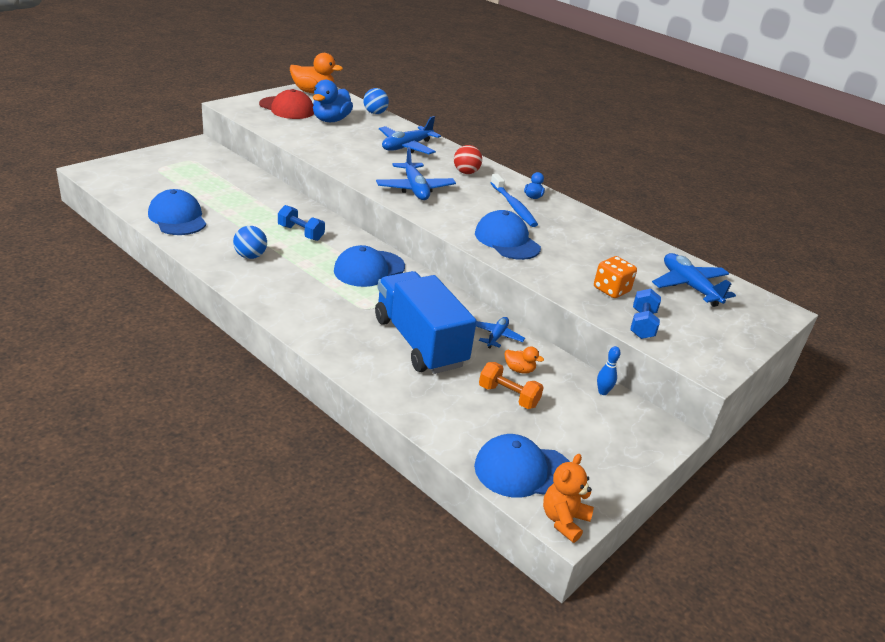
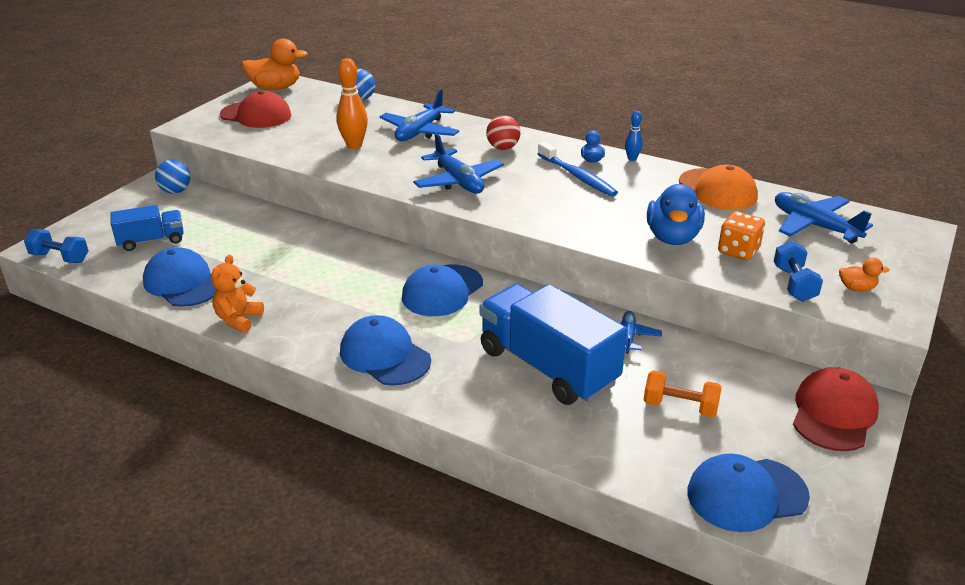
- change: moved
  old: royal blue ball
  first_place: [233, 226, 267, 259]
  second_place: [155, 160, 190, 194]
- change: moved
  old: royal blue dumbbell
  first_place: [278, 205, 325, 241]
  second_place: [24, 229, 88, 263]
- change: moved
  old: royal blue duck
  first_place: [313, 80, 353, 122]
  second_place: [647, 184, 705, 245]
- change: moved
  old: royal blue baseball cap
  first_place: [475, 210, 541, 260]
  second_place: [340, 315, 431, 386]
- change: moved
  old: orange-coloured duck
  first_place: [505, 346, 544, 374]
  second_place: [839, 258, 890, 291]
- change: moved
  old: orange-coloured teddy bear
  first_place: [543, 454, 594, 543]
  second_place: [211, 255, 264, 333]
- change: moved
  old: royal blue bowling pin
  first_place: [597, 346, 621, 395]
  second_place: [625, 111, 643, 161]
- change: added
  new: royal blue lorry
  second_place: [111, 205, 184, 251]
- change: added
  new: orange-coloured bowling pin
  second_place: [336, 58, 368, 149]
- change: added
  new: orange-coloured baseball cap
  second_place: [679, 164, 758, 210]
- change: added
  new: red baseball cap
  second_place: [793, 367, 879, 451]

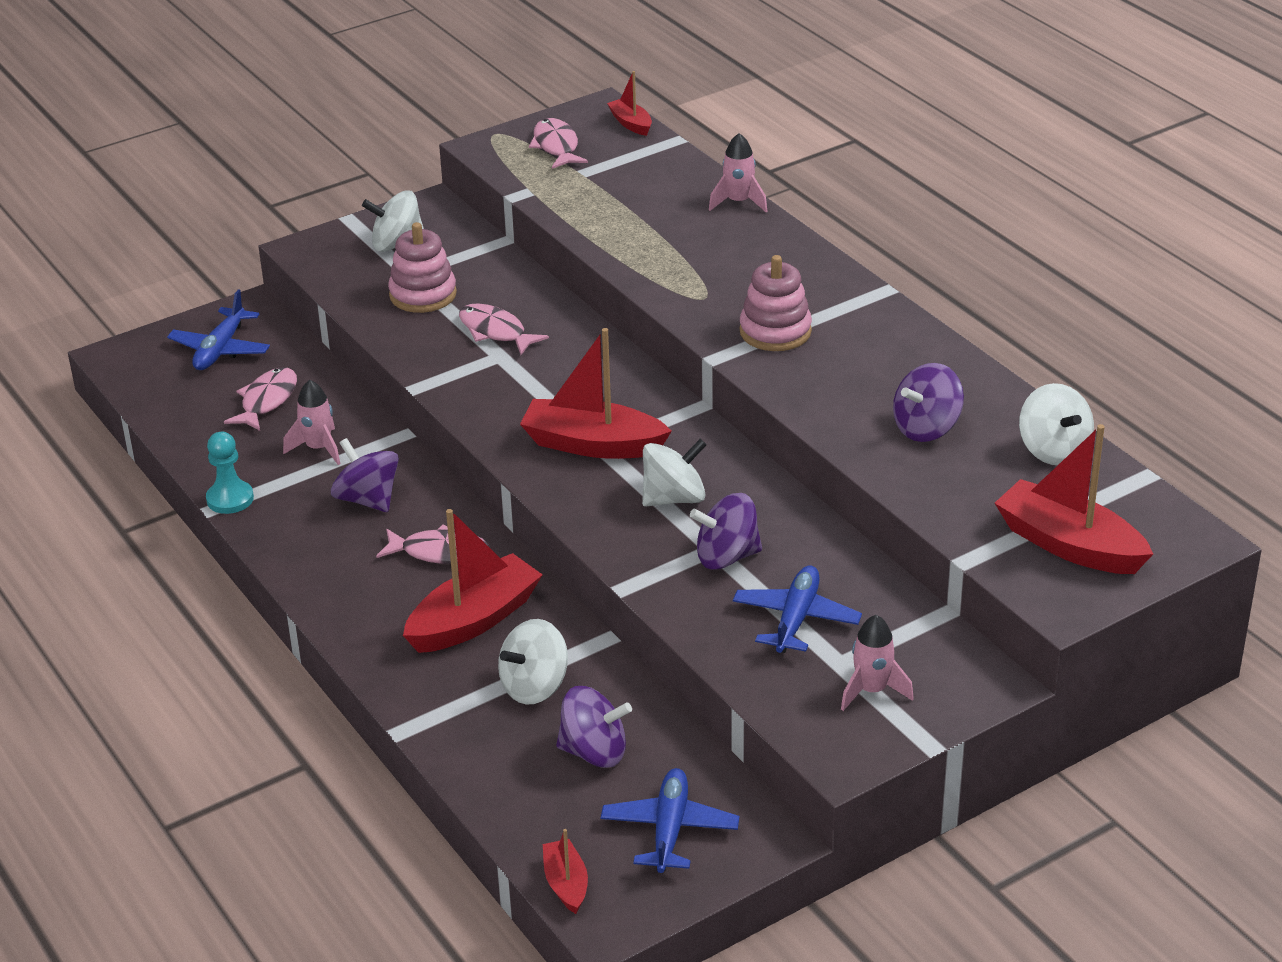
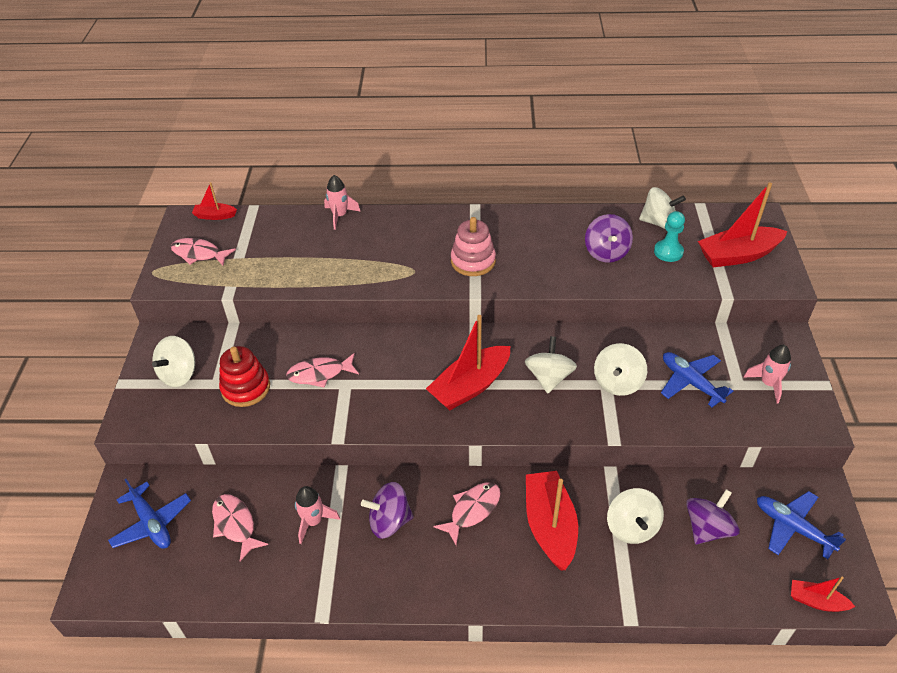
- change: moved
  old: teal chess pawn
  first_place: [206, 432, 254, 514]
  second_place: [654, 211, 685, 262]
- change: recoloured
  old: rosy ring stacker
  new: red ring stacker
  first_place: [388, 222, 457, 313]
  second_place: [219, 346, 270, 407]
- change: recoloured
  old: purple spinning top
  new: white spinning top
  first_place: [690, 493, 762, 570]
  second_place: [594, 343, 647, 396]

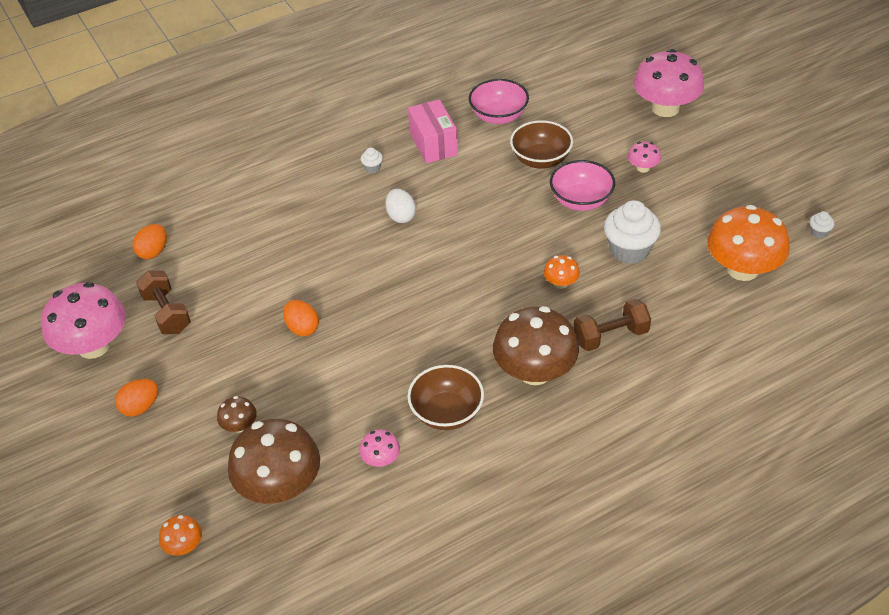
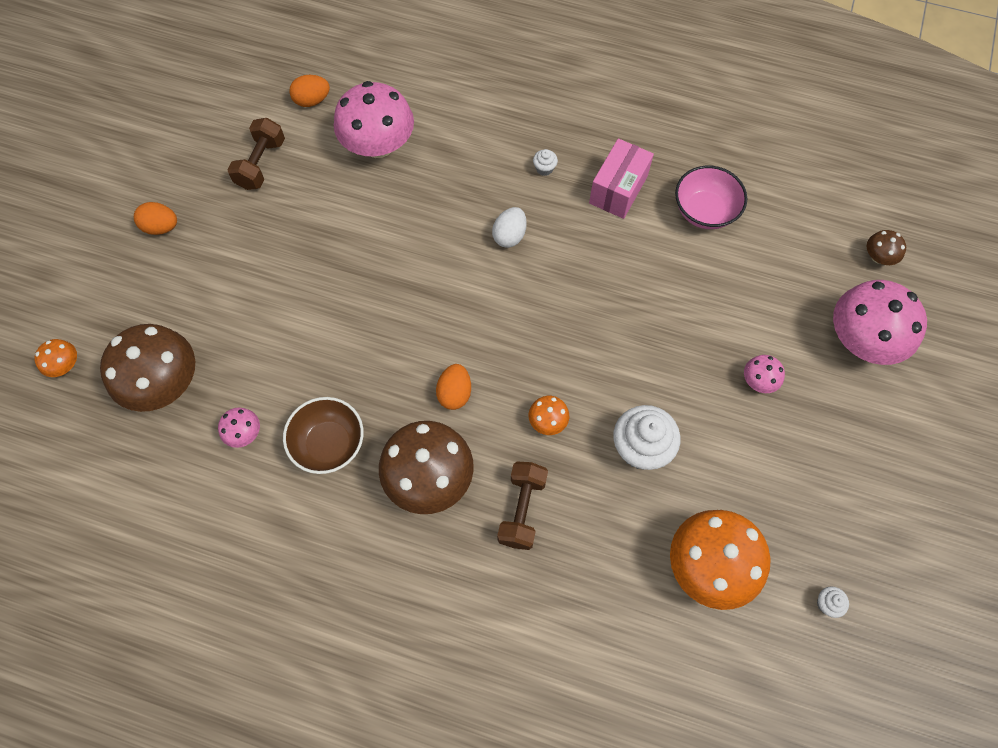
- change: moved
  old: rosy mushroom
  first_place: [41, 282, 126, 359]
  second_place: [334, 81, 414, 158]
- change: moved
  old: russet mushroom
  first_place: [217, 396, 257, 433]
  second_place: [867, 230, 906, 265]
- change: moved
  old: orange-coloured egg
  first_place: [283, 300, 319, 336]
  second_place: [436, 364, 471, 410]
- change: removed
  old: russet serving bowl
  first_place: [510, 120, 573, 169]
- change: removed
  old: rosy serving bowl
  first_place: [550, 160, 615, 211]
- change: turned
  old: russet dumbbell
  first_place: [574, 299, 651, 351]
  second_place: [497, 462, 548, 550]
  degrees: 75

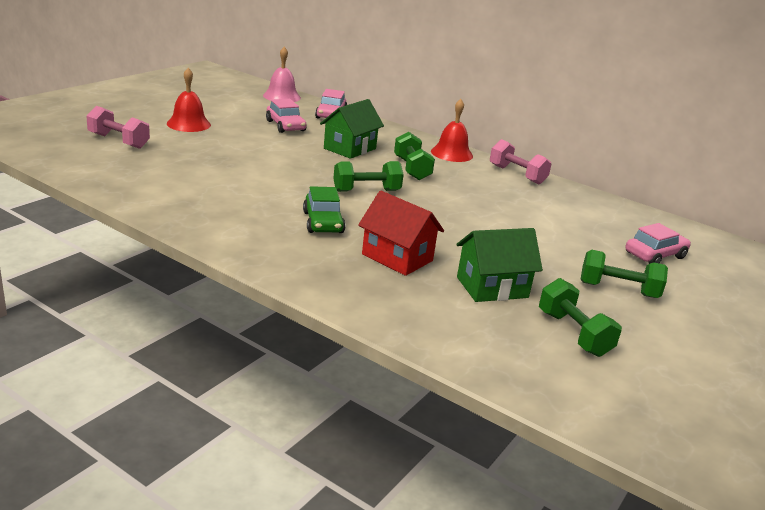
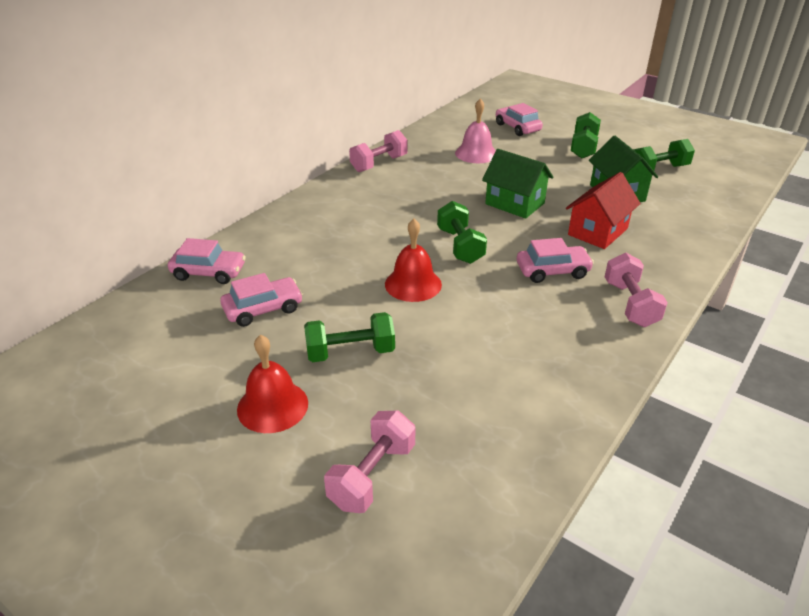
- change: moved
  old: rosy bell
  first_place: [263, 47, 301, 102]
  second_place: [455, 98, 496, 163]
- change: recoloured
  old: leaf-green car
  new: rosy car
  first_place: [303, 186, 345, 233]
  second_place: [517, 238, 594, 283]
- change: moved
  old: leaf-green house
  first_place: [320, 99, 384, 159]
  second_place: [482, 149, 553, 219]
- change: moved
  old: leaf-green dumbbell
  first_place: [394, 132, 435, 180]
  second_place: [304, 312, 395, 362]
- change: moved
  old: red bell
  first_place: [431, 99, 473, 162]
  second_place: [385, 219, 442, 302]
- change: added
  new: rosy dumbbell
  second_place: [605, 253, 668, 327]

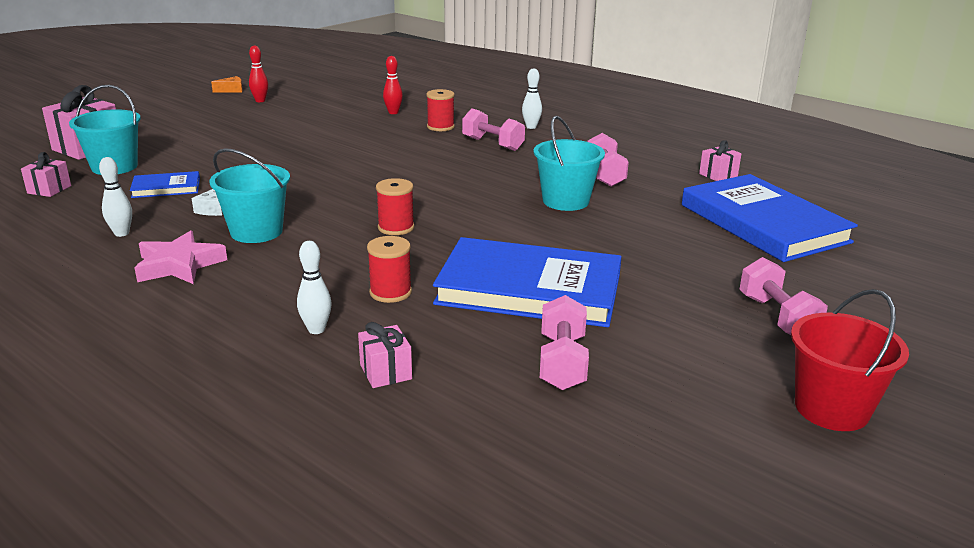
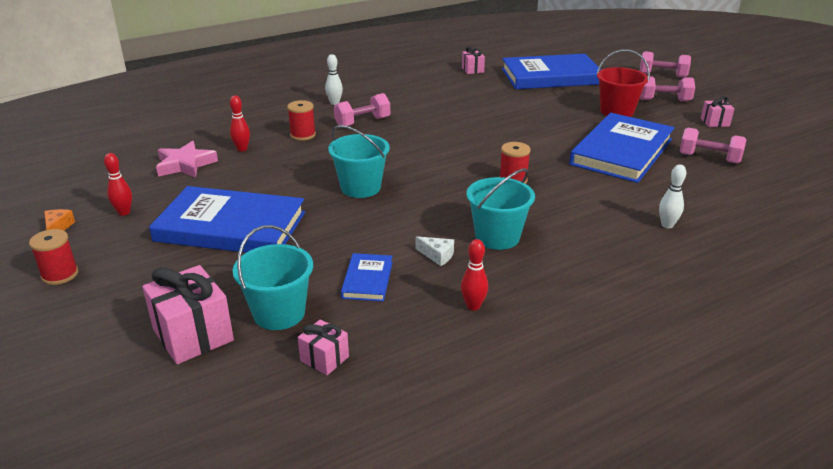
- change: recoloured
  old: white bowling pin
  new: red bowling pin
  first_place: [99, 157, 132, 237]
  second_place: [461, 239, 488, 311]
- change: moved
  old: rosy star shape
  first_place: [135, 230, 227, 284]
  second_place: [156, 141, 218, 178]
- change: moved
  old: rosy wrapped gift
  first_place: [358, 322, 412, 388]
  second_place: [701, 96, 734, 127]
- change: moved
  old: red spool
  first_place: [367, 236, 412, 303]
  second_place: [29, 229, 78, 285]
- change: moved
  old: teal bucket
  first_place: [533, 116, 605, 211]
  second_place: [328, 125, 390, 198]
- change: moved
  old: rosy dumbbell
  first_place: [587, 133, 629, 187]
  second_place: [640, 51, 691, 78]
- change: moved
  old: red bucket
  first_place: [791, 289, 909, 431]
  second_place: [597, 50, 650, 117]
- change: added
  new: royal blue hardcover
  second_place: [149, 186, 305, 253]

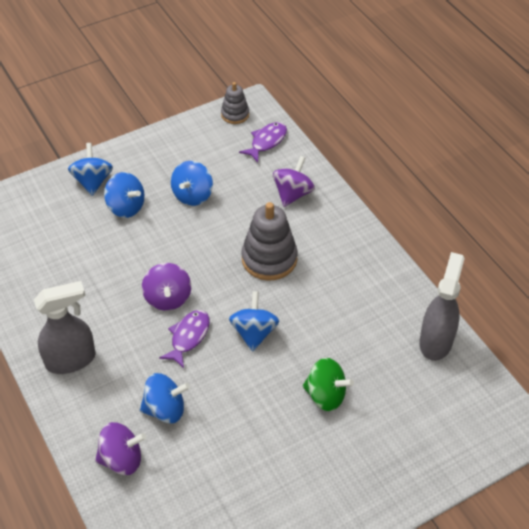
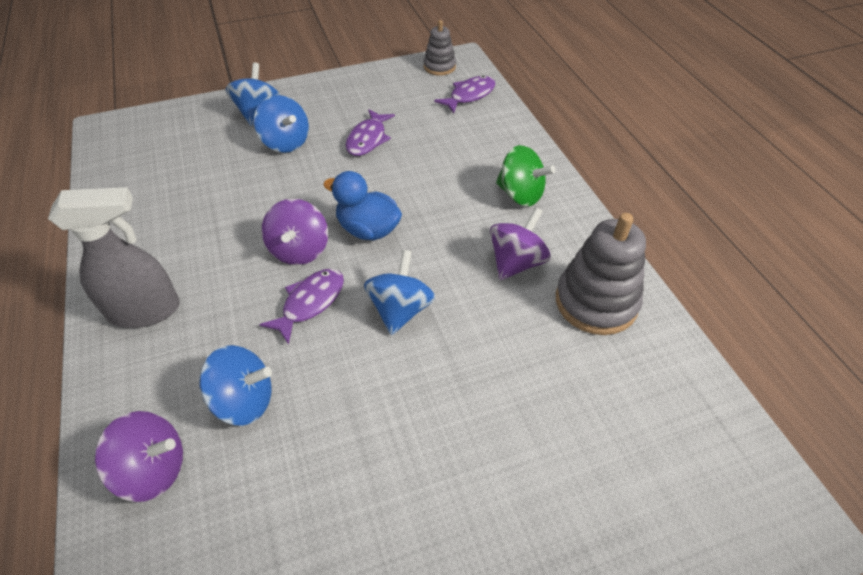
- change: replaced
  old: royal blue spinning top
  new: purple fish figure
  first_place: [171, 161, 213, 206]
  second_place: [346, 109, 395, 156]
- change: moved
  old: gray ring stacker
  first_place: [241, 202, 298, 281]
  second_place: [556, 213, 646, 335]
- change: moved
  old: purple spinning top
  first_place: [273, 156, 315, 207]
  second_place: [490, 207, 551, 280]
- change: moved
  old: leaf-green spinning top
  first_place: [303, 358, 354, 411]
  second_place: [496, 145, 556, 207]
- change: removed
  old: gray spray cleaner
  first_place: [419, 252, 465, 361]
- change: added
  new: royal blue duck
  second_place: [323, 171, 402, 240]

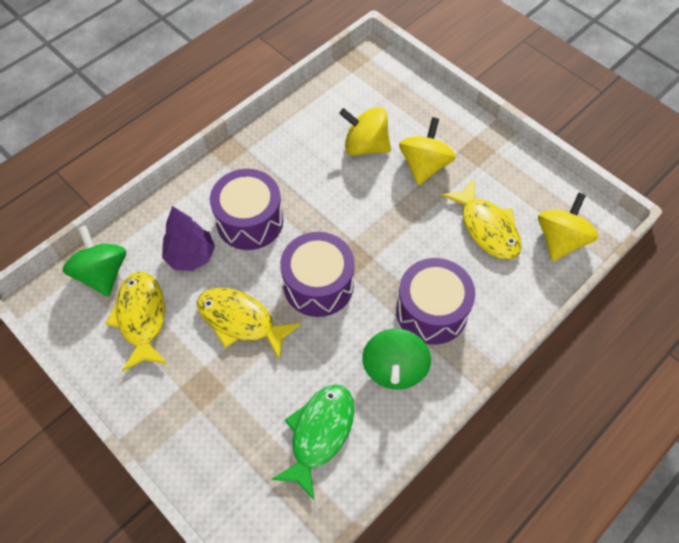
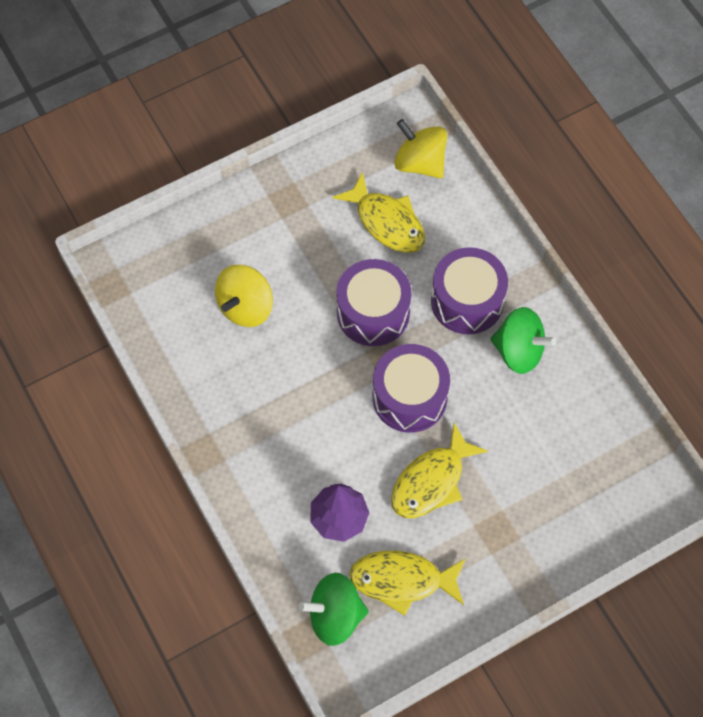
- change: moved
  old: purple drum
  first_place: [210, 169, 283, 250]
  second_place: [336, 259, 412, 346]
- change: removed
  old: leaf-green fish figure
  first_place: [271, 384, 354, 501]
- change: removed
  old: golden spinning top
  first_place: [399, 117, 456, 185]
- change: turned
  old: golden fish figure
  first_place: [442, 180, 522, 260]
  second_place: [332, 172, 425, 253]
  degrees: 60

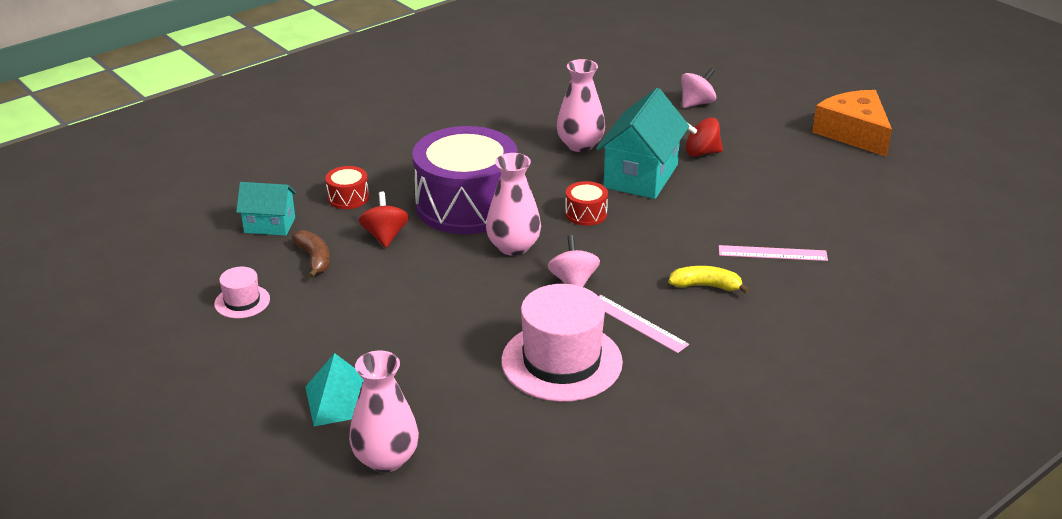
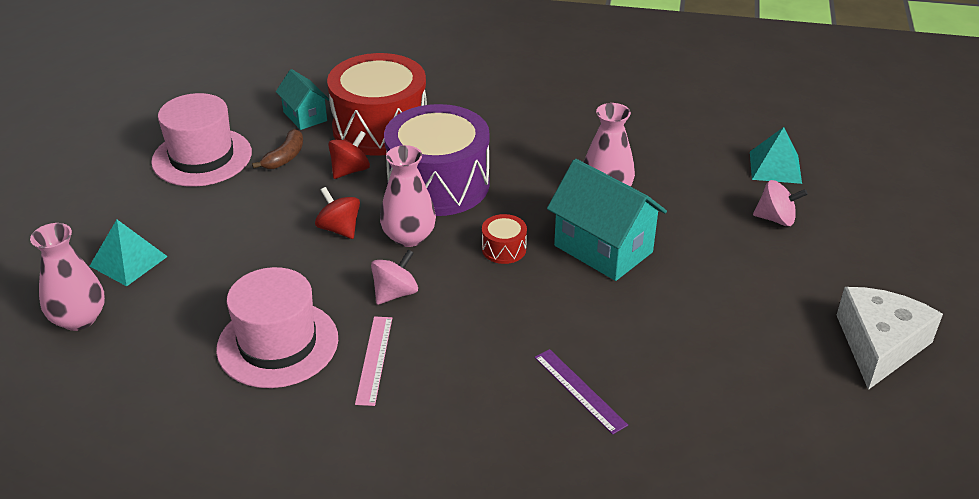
- change: resized
  old: rosy hat
  first_place: [214, 267, 270, 318]
  second_place: [151, 93, 252, 187]
  factor: 2.08
- change: resized
  old: red drum
  first_place: [325, 166, 369, 209]
  second_place: [327, 53, 427, 156]
  factor: 2.46
- change: turned
  old: teal house
  first_place: [596, 88, 689, 199]
  second_place: [547, 159, 667, 281]
  degrees: 60
- change: removed
  old: golden banana
  first_place: [669, 266, 750, 294]
- change: moved
  old: red spinning top
  first_place: [686, 117, 723, 157]
  second_place: [315, 187, 360, 239]
- change: recoloured
  old: rosy straightedge
  new: purple straightedge
  first_place: [719, 245, 828, 261]
  second_place: [534, 349, 628, 435]
- change: recoloured
  old: orange-coloured cheese
  new: white cheese
  first_place: [812, 90, 892, 157]
  second_place: [837, 287, 943, 390]
- change: added
  new: teal pyramid
  second_place: [750, 127, 802, 184]

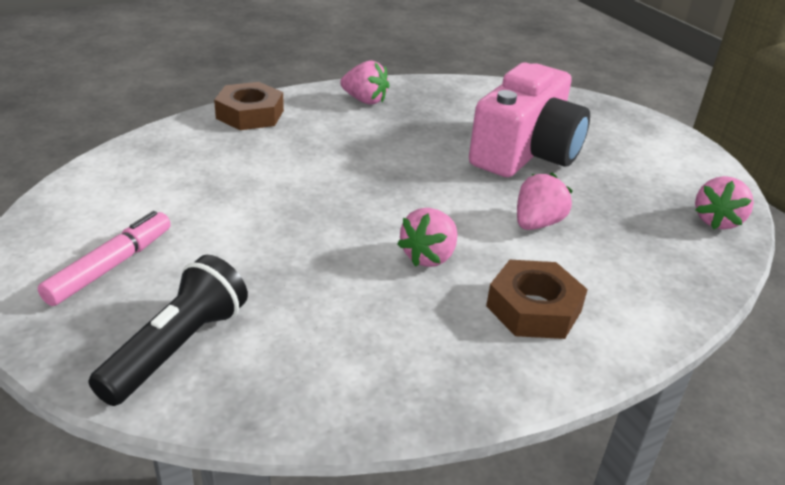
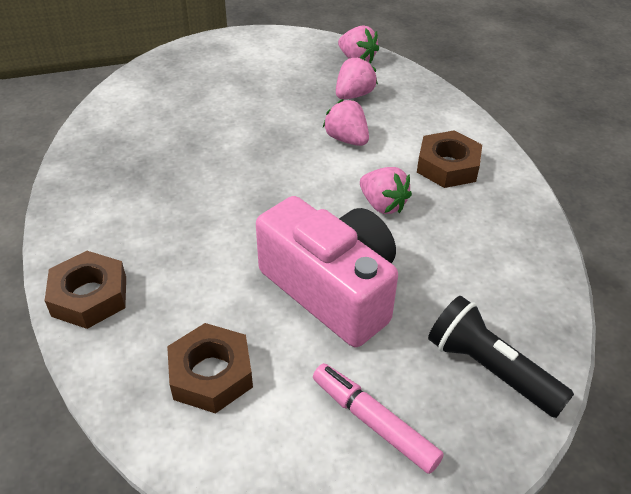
- change: moved
  old: rosy berry
  first_place: [340, 60, 389, 105]
  second_place: [336, 56, 378, 99]
- change: moved
  old: rosy camera
  first_place: [469, 63, 590, 177]
  second_place: [256, 196, 398, 347]
- change: added
  new: russet hexagon nut
  second_place: [167, 323, 253, 414]

